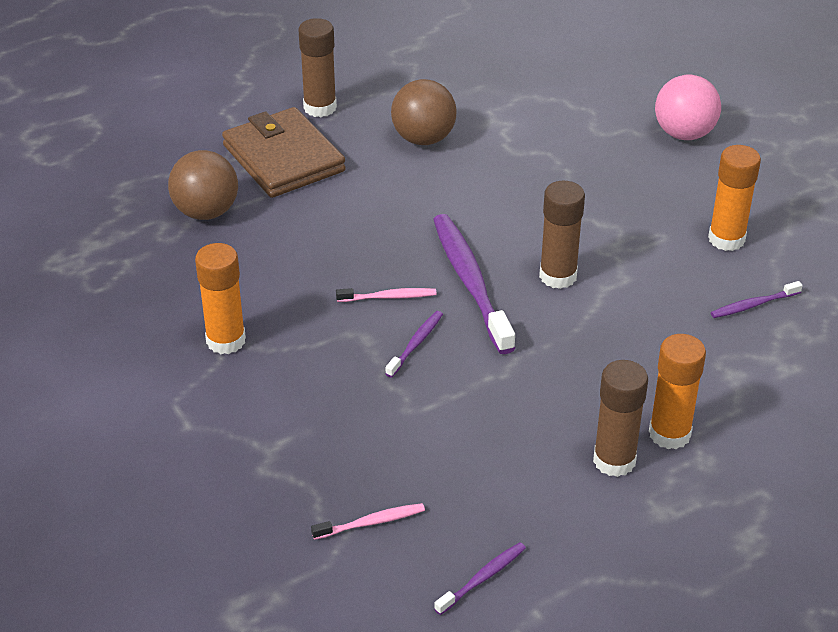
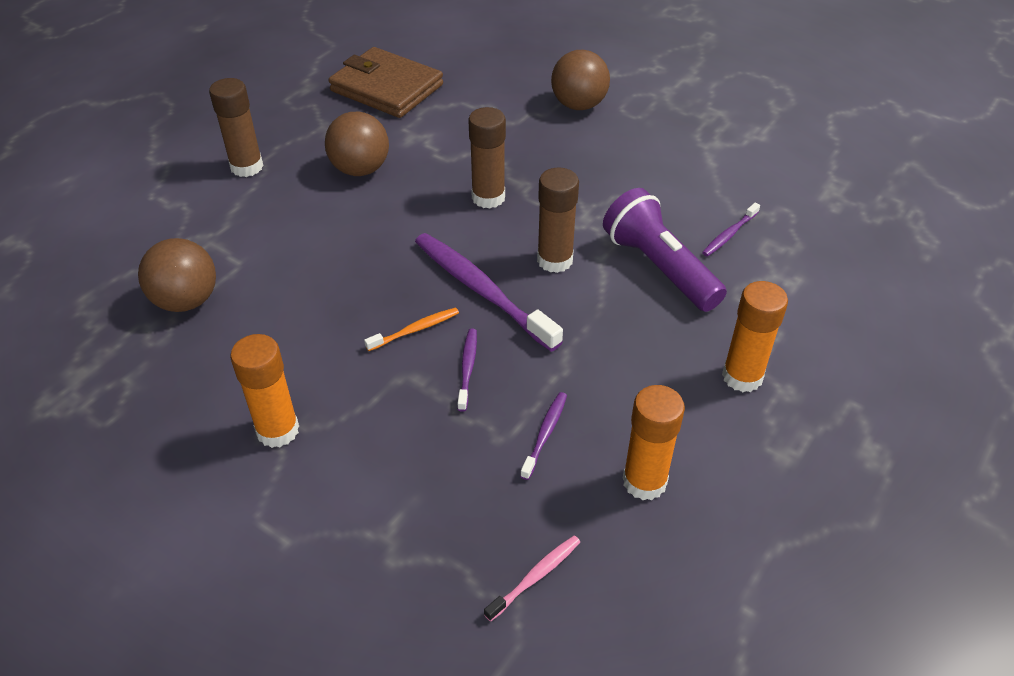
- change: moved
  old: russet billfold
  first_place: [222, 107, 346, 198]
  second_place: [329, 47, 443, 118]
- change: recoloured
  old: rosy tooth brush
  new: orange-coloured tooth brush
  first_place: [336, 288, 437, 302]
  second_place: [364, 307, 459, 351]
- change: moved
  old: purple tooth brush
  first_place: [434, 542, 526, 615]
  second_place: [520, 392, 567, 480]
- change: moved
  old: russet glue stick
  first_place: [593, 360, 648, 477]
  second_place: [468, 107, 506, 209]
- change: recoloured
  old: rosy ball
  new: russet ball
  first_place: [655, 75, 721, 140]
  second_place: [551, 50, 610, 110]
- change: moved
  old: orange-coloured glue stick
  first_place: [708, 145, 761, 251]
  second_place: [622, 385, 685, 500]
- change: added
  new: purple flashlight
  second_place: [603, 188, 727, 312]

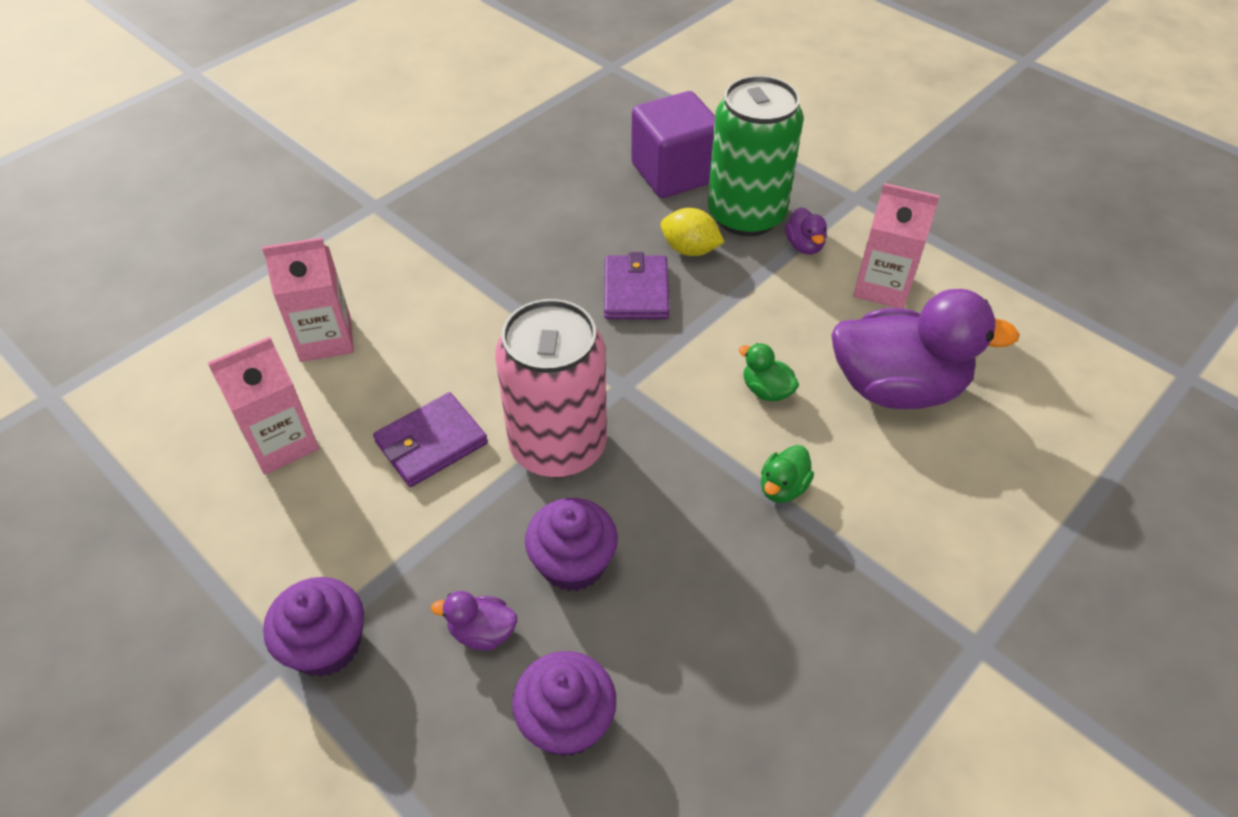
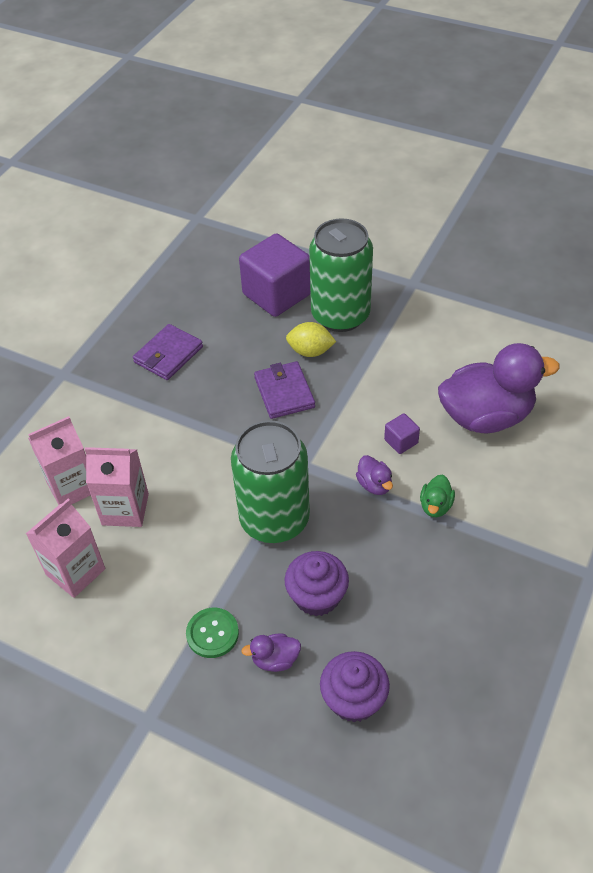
- change: removed
  old: purple muffin
  first_place: [263, 577, 364, 677]
- change: moved
  old: purple billfold
  first_place: [373, 392, 488, 487]
  second_place: [133, 324, 203, 380]
- change: recoloured
  old: rosy soda can
  new: leaf-green soda can
  first_place: [495, 299, 607, 478]
  second_place: [231, 420, 310, 543]
- change: replaced
  old: leaf-green duck
  new: purple cube
  first_place: [739, 343, 799, 402]
  second_place: [384, 413, 420, 454]
- change: moved
  old: purple duck
  first_place: [785, 207, 827, 255]
  second_place: [356, 455, 393, 495]
- change: moved
  old: rosy juice carton
  first_place: [853, 183, 940, 309]
  second_place: [85, 447, 149, 527]
- change: added
  new: leaf-green sewing button
  second_place: [186, 608, 239, 658]

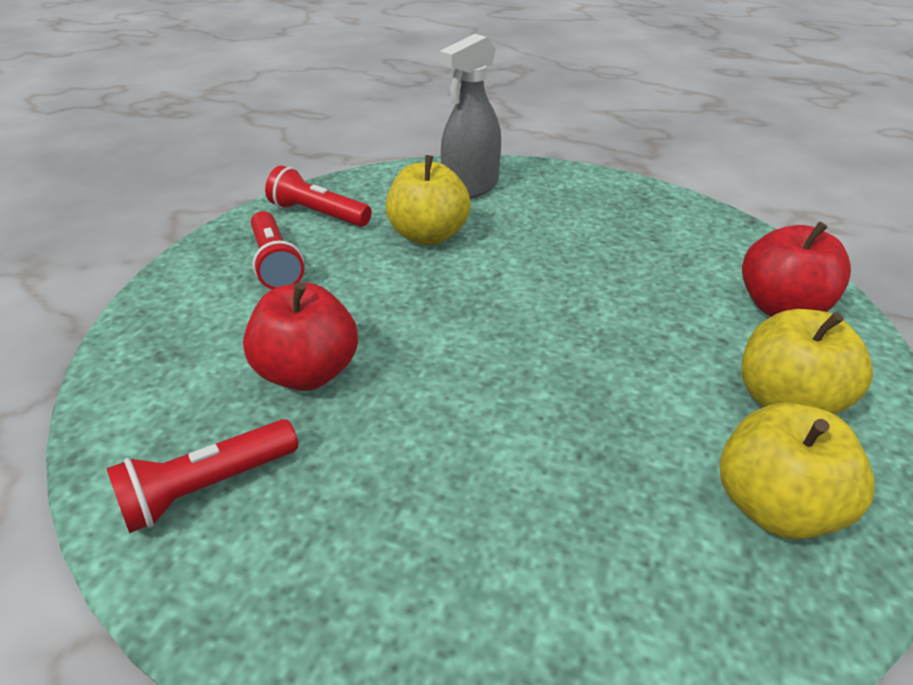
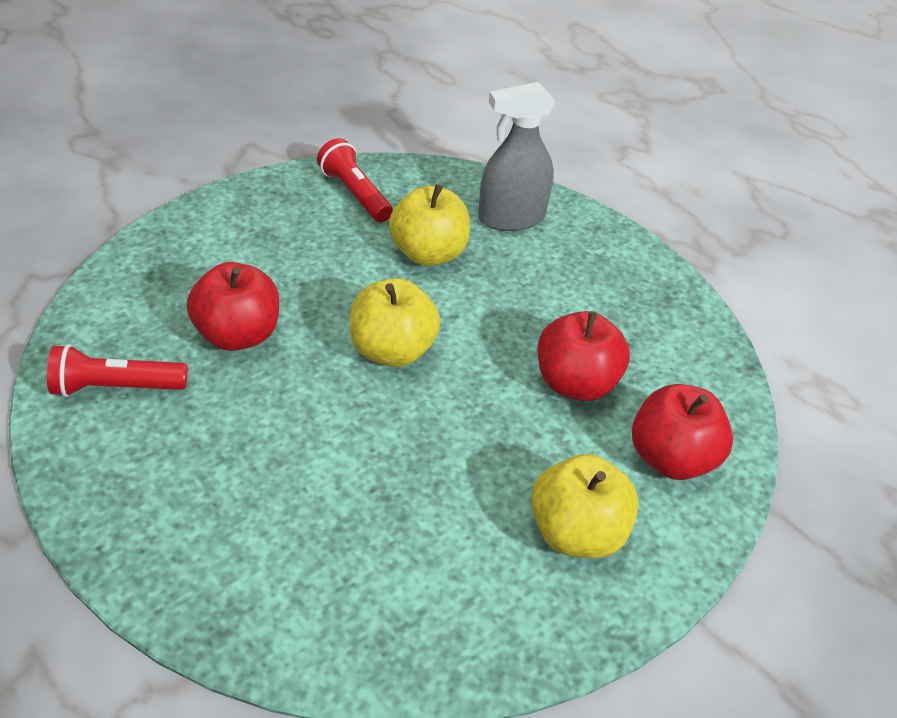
- change: removed
  old: red flashlight
  first_place: [251, 211, 304, 289]
- change: moved
  old: golden toy apple
  first_place: [720, 403, 875, 540]
  second_place: [350, 278, 441, 367]
- change: added
  new: red toy apple
  second_place: [538, 311, 630, 401]

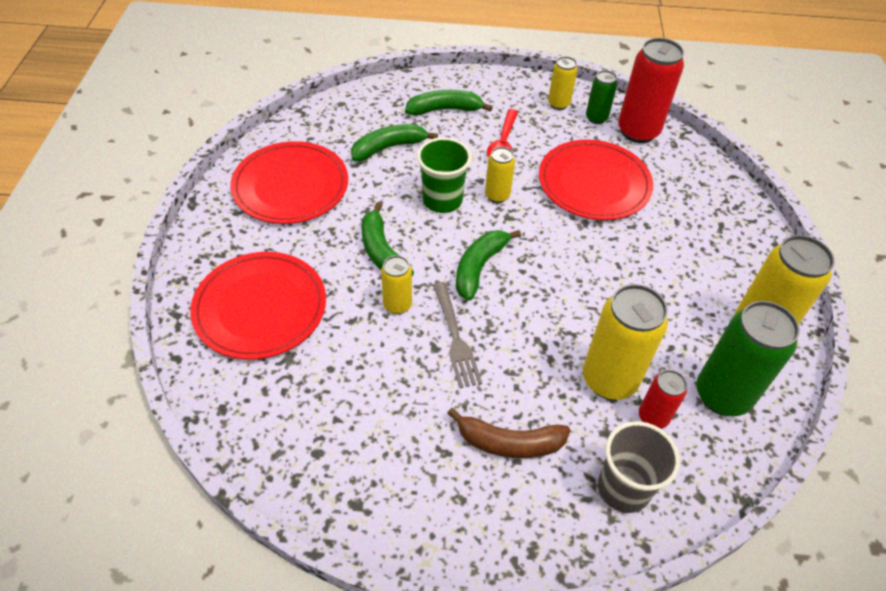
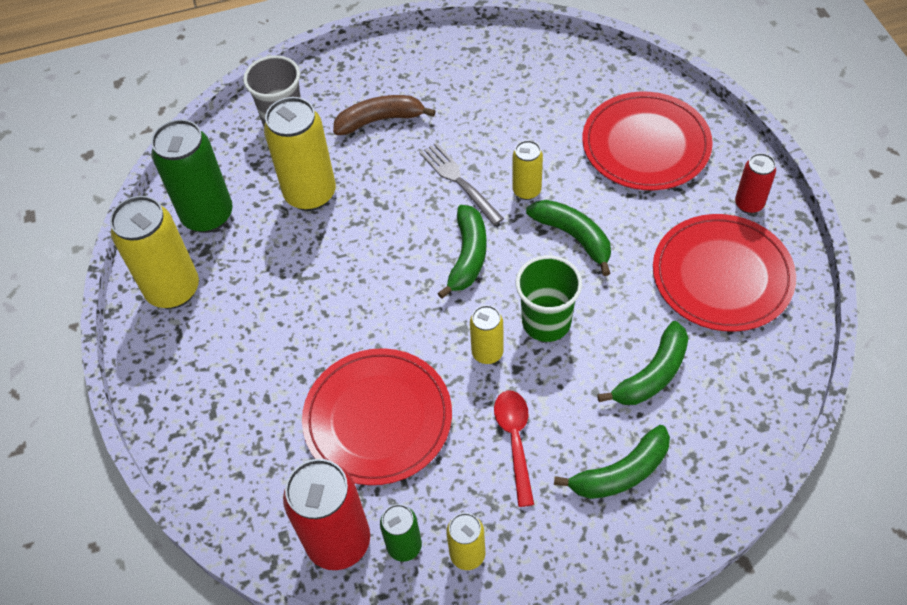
- change: moved
  old: red soda can
  first_place: [639, 370, 687, 429]
  second_place: [735, 153, 776, 214]

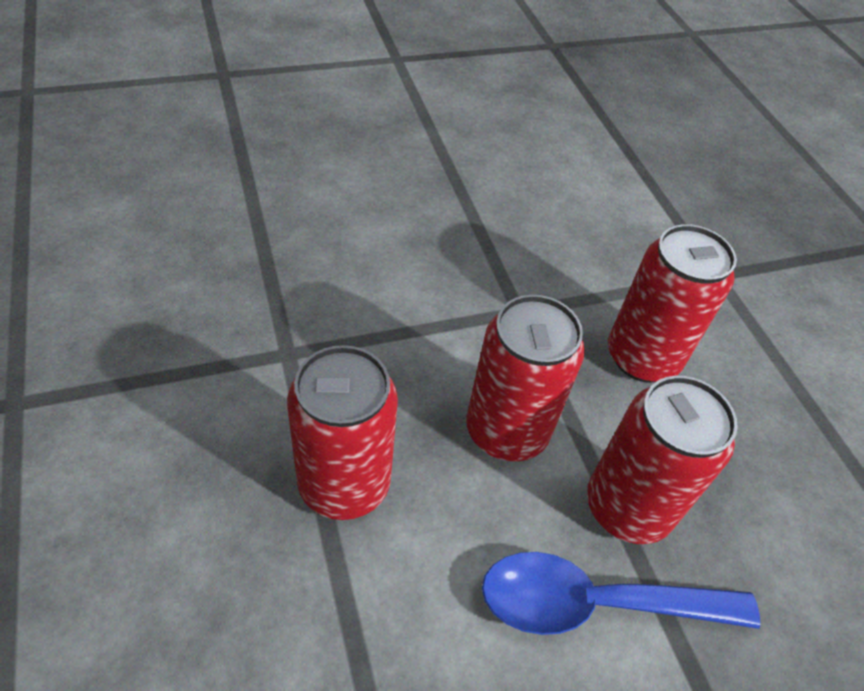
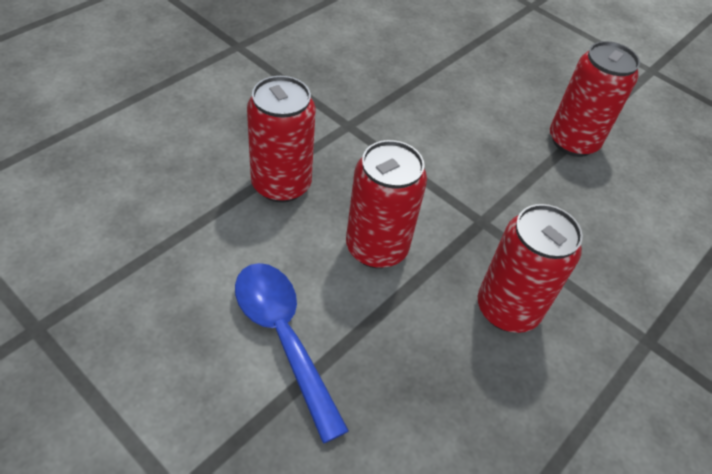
- change: moved
  old: red soda can
  first_place: [587, 376, 738, 544]
  second_place: [550, 41, 640, 157]

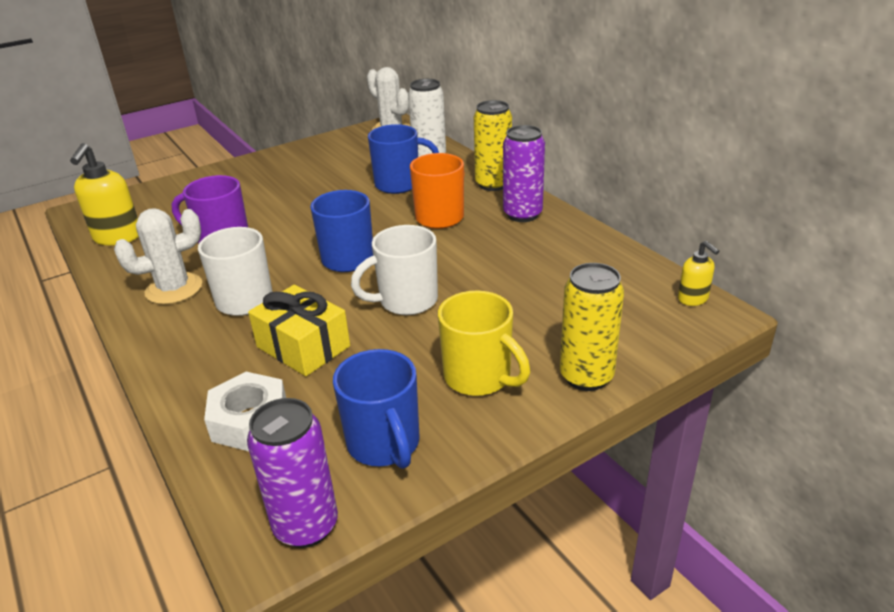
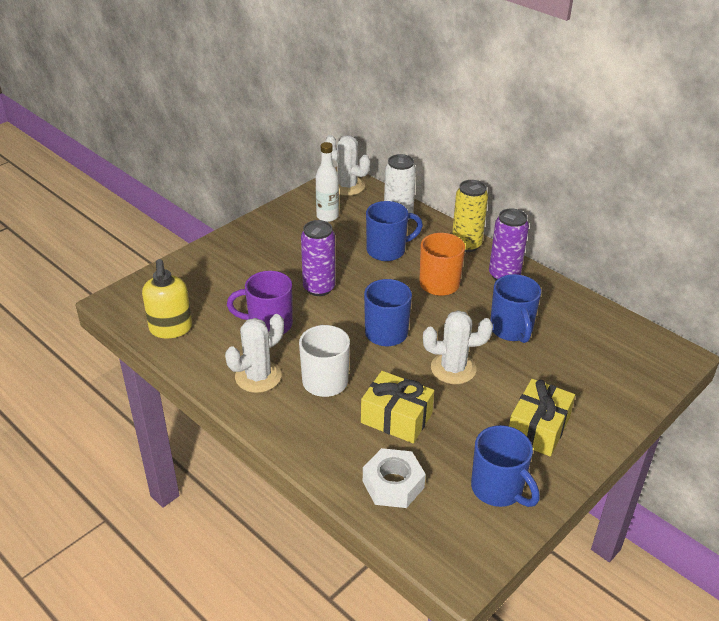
- change: moved
  old: purple soda can
  first_place: [247, 398, 338, 548]
  second_place: [301, 220, 336, 296]
- change: replaced
  old: white tea mug
  new: white prickly plant
  first_place: [351, 225, 438, 315]
  second_place: [423, 310, 493, 384]
- change: replaced
  old: golden tea mug
  new: golden wrapped gift
  first_place: [438, 291, 530, 396]
  second_place: [509, 379, 575, 457]
- change: removed
  old: golden soda can
  first_place: [560, 263, 624, 391]
- change: removed
  old: golden soap pump
  first_place: [678, 241, 719, 306]
- change: added
  new: white flask
  second_place: [316, 142, 339, 222]
- change: added
  new: royal blue tea mug
  second_place: [490, 274, 541, 343]

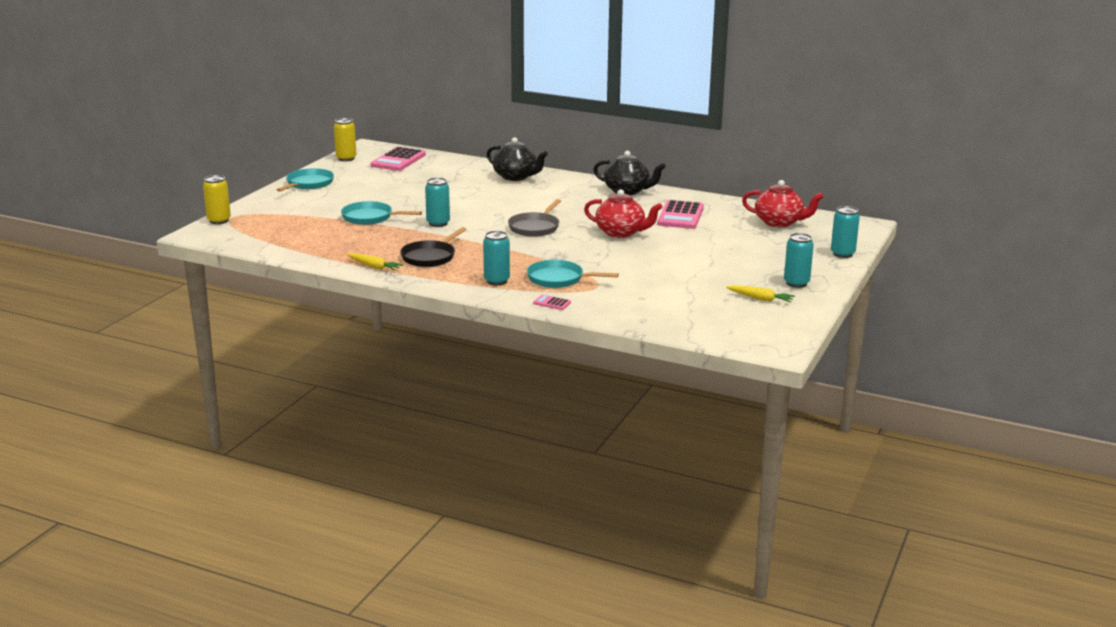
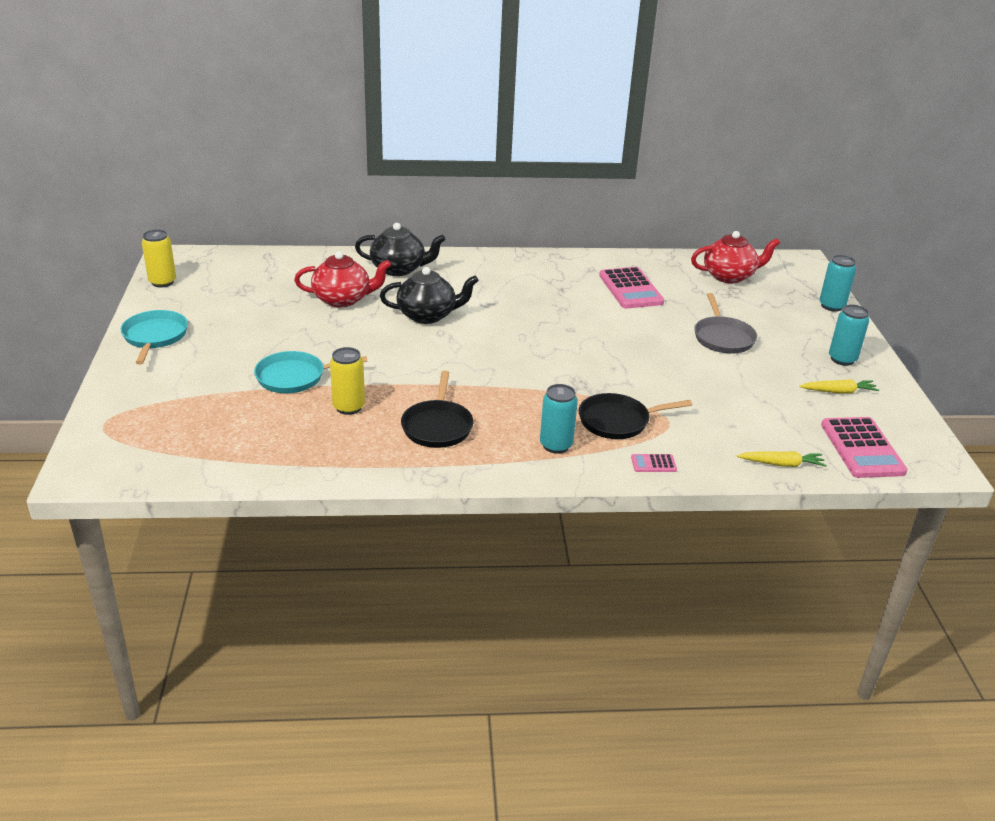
- change: moved
  old: golden soda can
  first_place: [203, 175, 231, 224]
  second_place: [330, 347, 365, 415]
- change: moved
  old: golden carrot
  first_place: [347, 253, 403, 271]
  second_place: [737, 451, 827, 467]
- change: moved
  old: rosy pocket calculator
  first_place: [371, 147, 426, 171]
  second_place: [821, 417, 908, 478]
- change: removed
  old: teal soda can
  first_place: [425, 178, 450, 227]
- change: moved
  old: gray skillet
  first_place: [508, 199, 561, 237]
  second_place: [694, 293, 757, 354]
- change: recoloured
  old: teal skillet
  new: ebony skillet
  first_place: [527, 260, 619, 288]
  second_place: [579, 393, 692, 439]
- change: moved
  old: red china teapot
  first_place: [584, 189, 663, 238]
  second_place: [294, 251, 391, 308]
- change: moved
  old: ebony china teapot
  first_place: [593, 151, 666, 195]
  second_place: [380, 267, 479, 324]

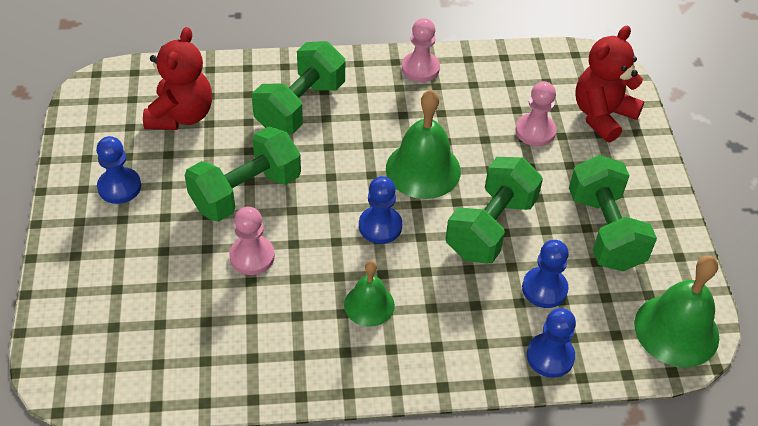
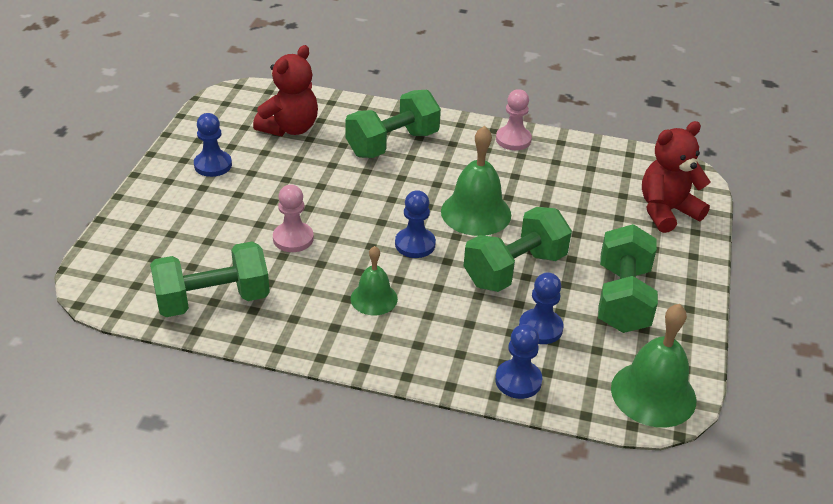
- change: moved
  old: leaf-green dumbbell
  first_place: [185, 126, 301, 222]
  second_place: [150, 241, 270, 317]
- change: removed
  old: rosy chess pawn
  first_place: [515, 81, 556, 146]

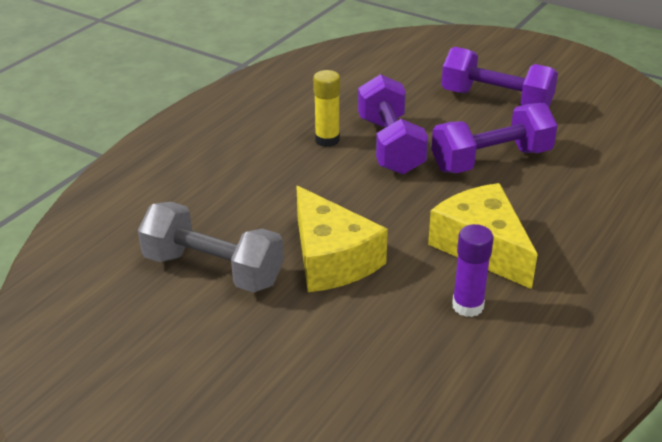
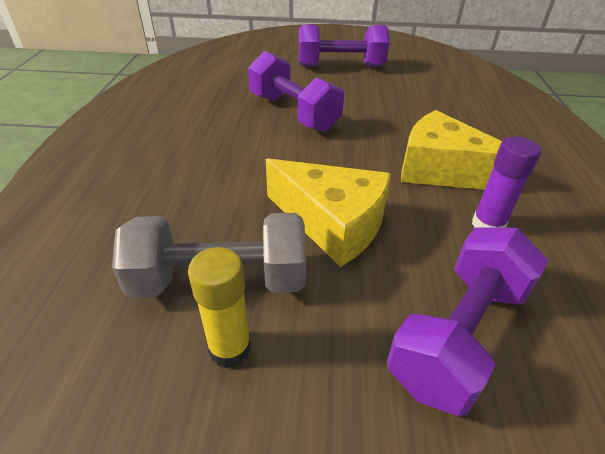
- change: moved
  old: golden glue stick
  first_place: [313, 70, 340, 147]
  second_place: [188, 247, 251, 368]
- change: moved
  old: purple dumbbell
  first_place: [431, 103, 558, 173]
  second_place: [387, 227, 549, 416]

